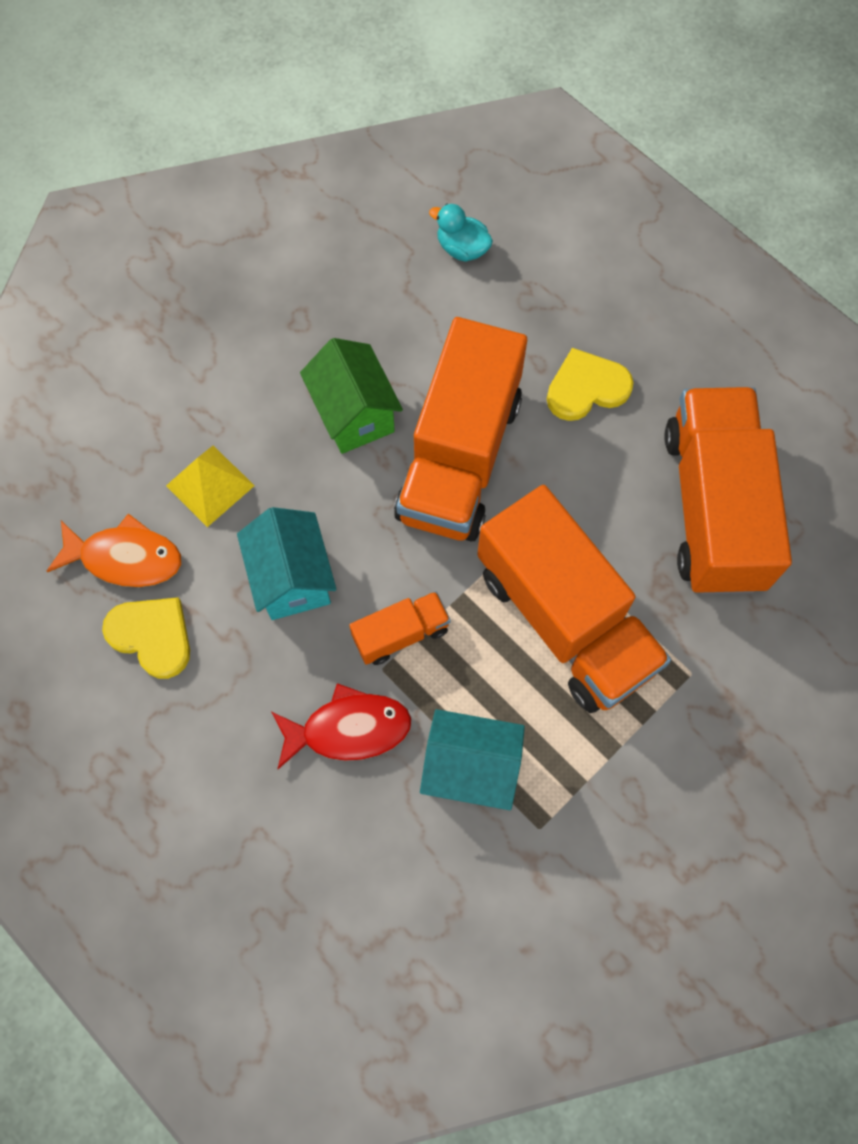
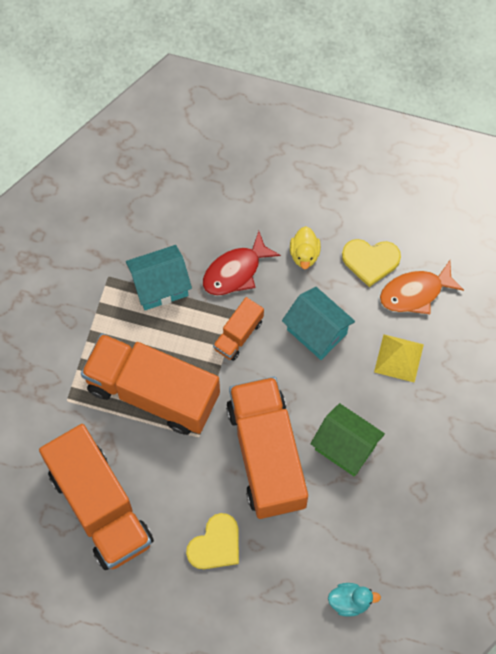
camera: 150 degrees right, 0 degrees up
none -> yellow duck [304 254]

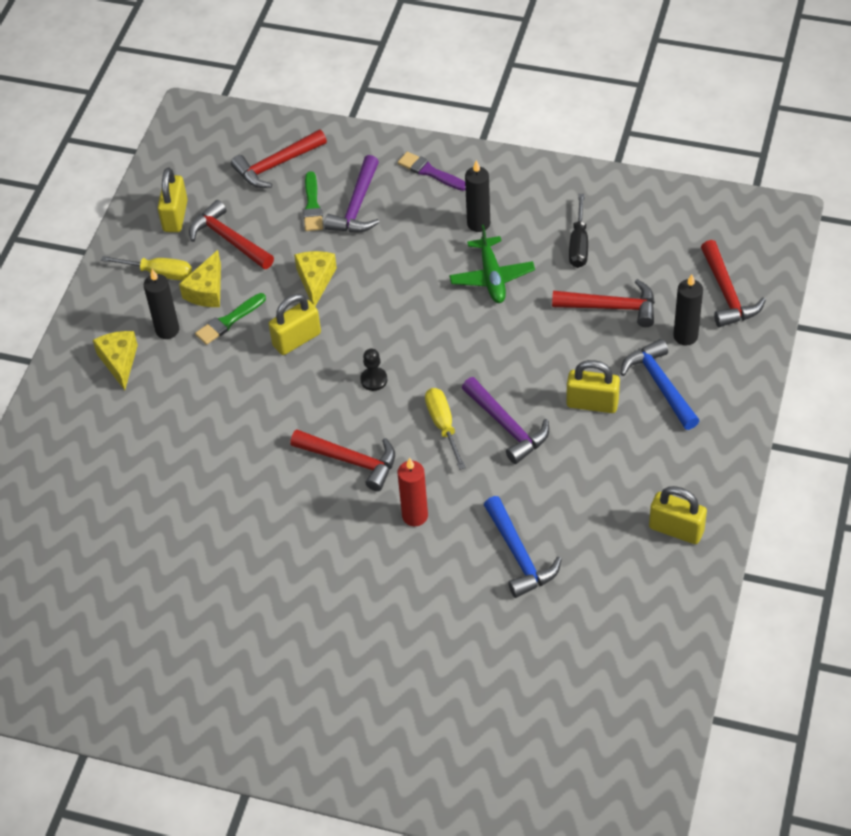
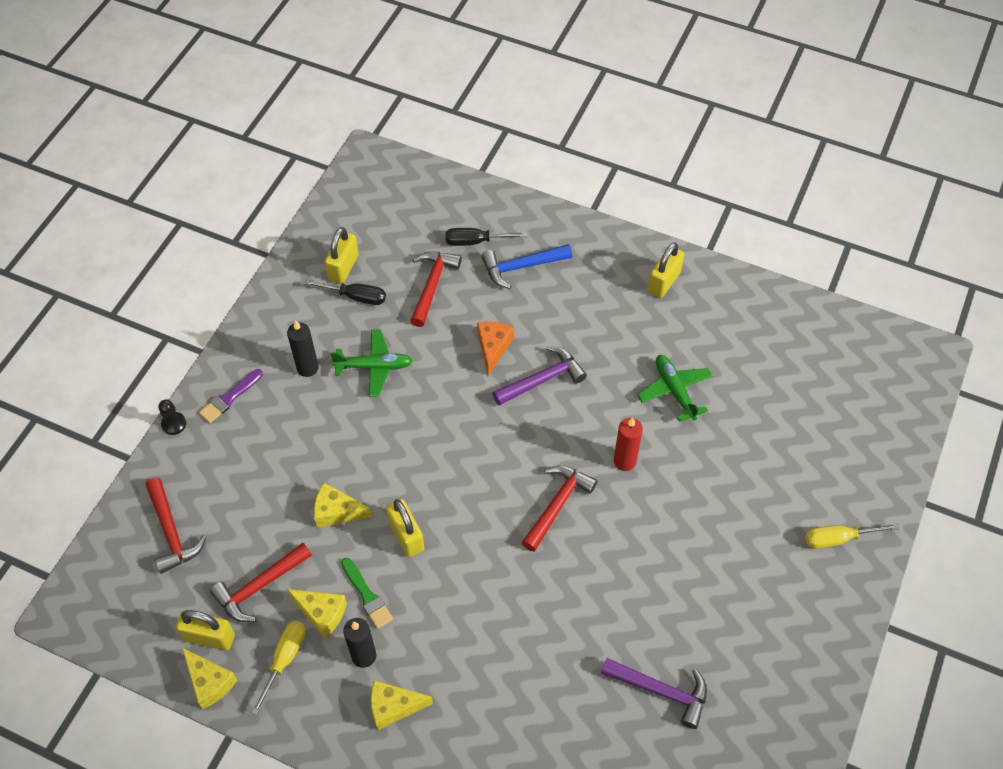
camera: 85 degrees left, 5 degrees up
purple hammer [357 206] -> purple hammer [661 691], move
green brush [312 205] -> none
red hammer [727 293] -> none
black candle [685 336] -> black screwdriver [475 241]
black pawn [374 380] -> black pawn [174 424], move
yellow padlock [592 403] -> yellow padlock [343 267], move
yellow screwdriver [443 426] -> yellow screwdriver [838 538], move
blue hammer [519 555] -> green plane [674 390]
none -> orange cheese [493 348]
none -> yellow cheese [210 682]

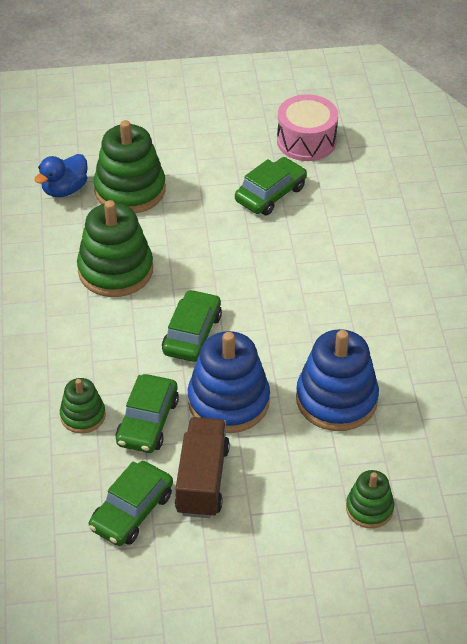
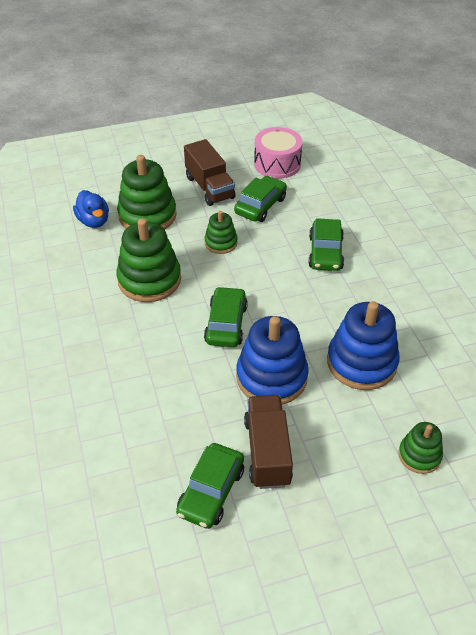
camera: 10 degrees left, 0 degrees up
blue duck [65 189] -> blue duck [94 221], 60 degrees counterclockwise
green car [148 422] -> green car [325 252], move
green stacking toy [83 416] -> green stacking toy [221 243], move
none -> brown truck [209 187]

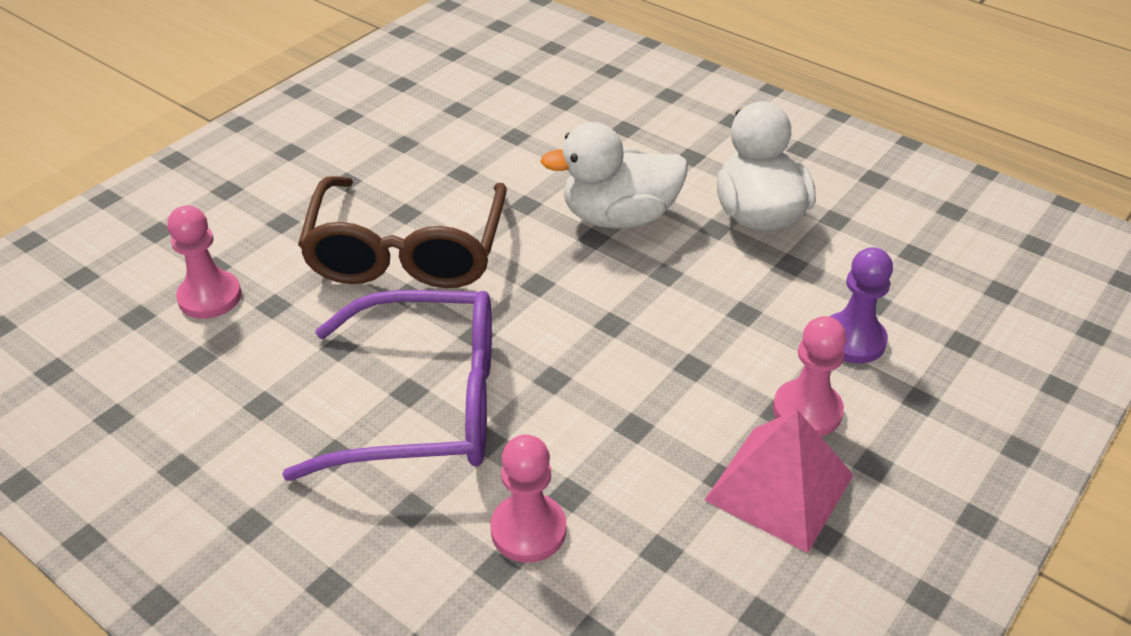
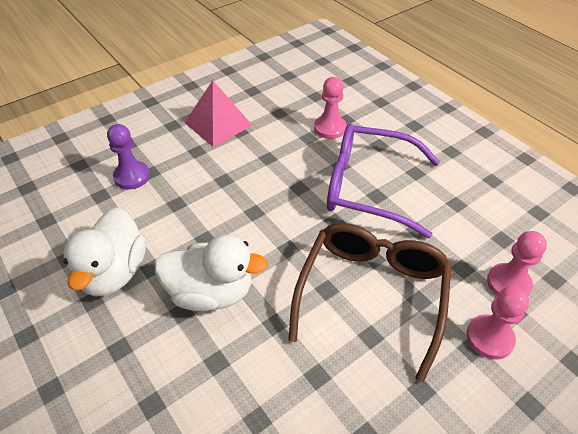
camera: 165 degrees left, 5 degrees up
pink pawn [807 410] -> pink pawn [489 338], move

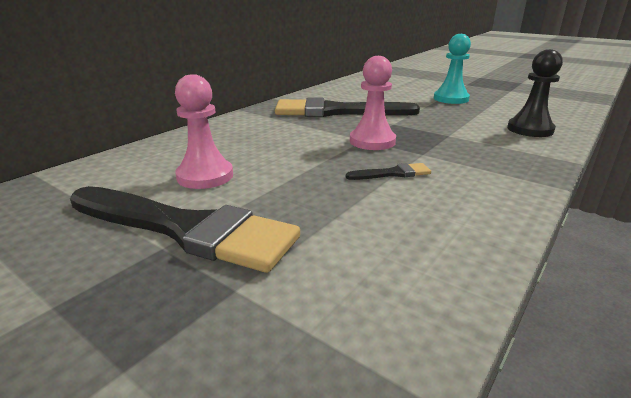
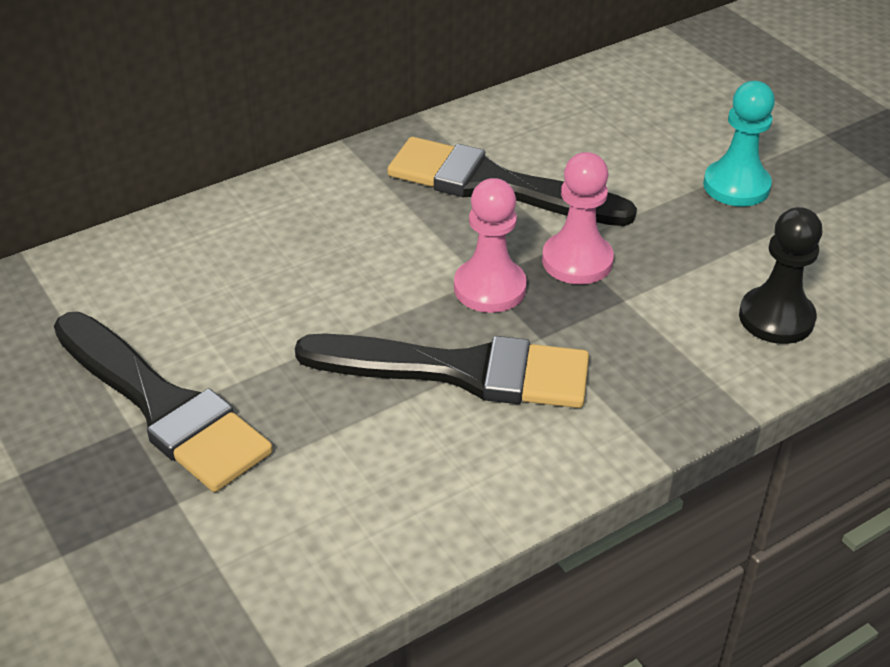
camera: 20 degrees right, 15 degrees up
pink pawn [205 176] -> pink pawn [577 261], move
black brush [393 173] -> black brush [461 371], x2.42

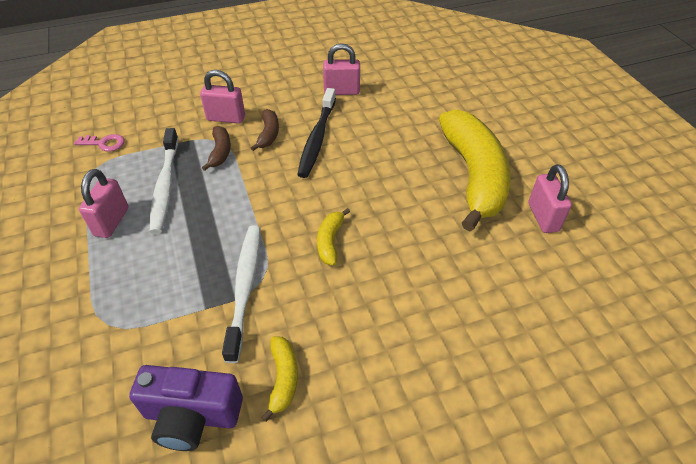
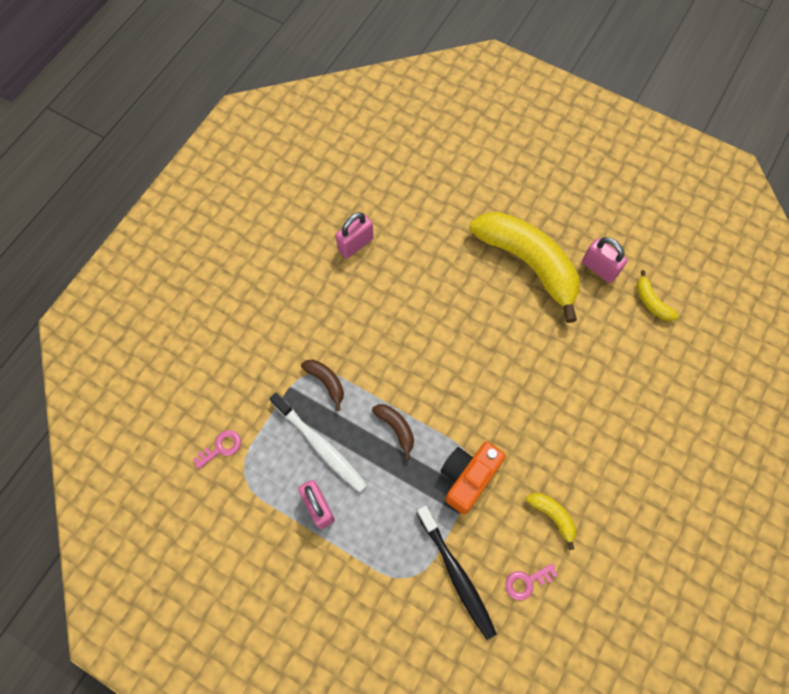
camera: 40 degrees left, 20 degrees up
pink padlock [226 118] -> none
black toothbrush [317 138] -> black toothbrush [456 574], move
brown banana [268 134] -> brown banana [396 428], move
yellow banana [330 241] -> yellow banana [651 302], move
white toothbrush [245 287] -> orange camera [468 478]
purple camera [192 416] -> pink key [526 582]

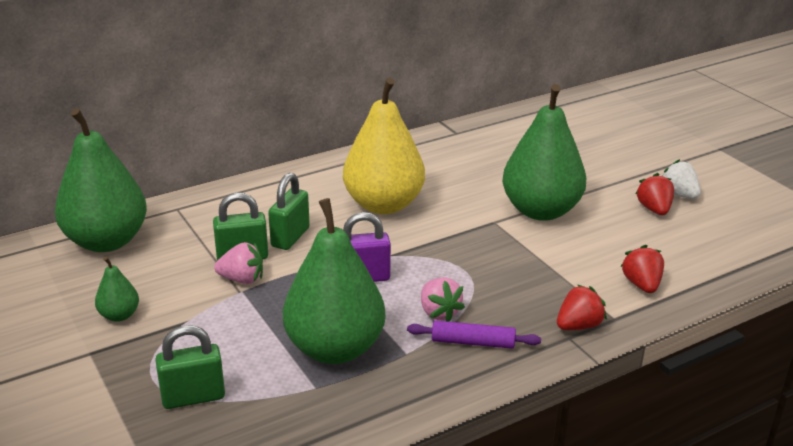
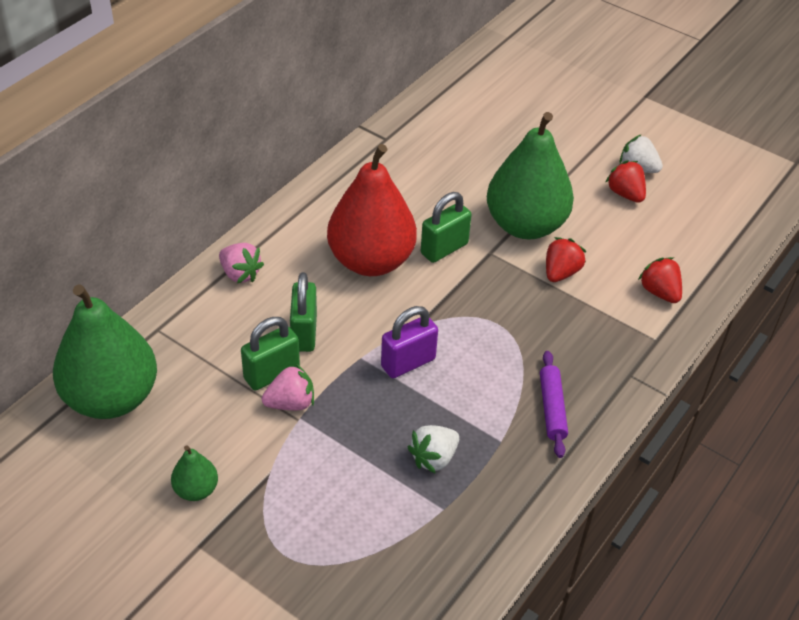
camera: 25 degrees left, 15 degrees up
yellow pear [383 205] -> red pear [371 261]
green pear [335 348] -> white strawberry [434 458]
pink strawberry [439 312] -> pink strawberry [240 274], move
red strawberry [578 326] -> red strawberry [561 272], move
purple rolling pin [473 342] -> purple rolling pin [552 408], 75 degrees counterclockwise
green padlock [193 397] -> green padlock [444 249], move

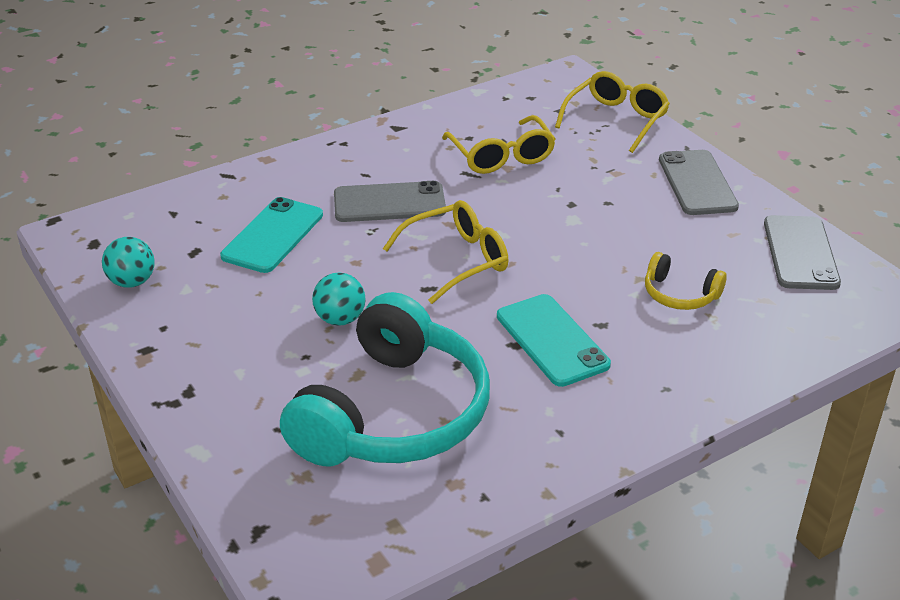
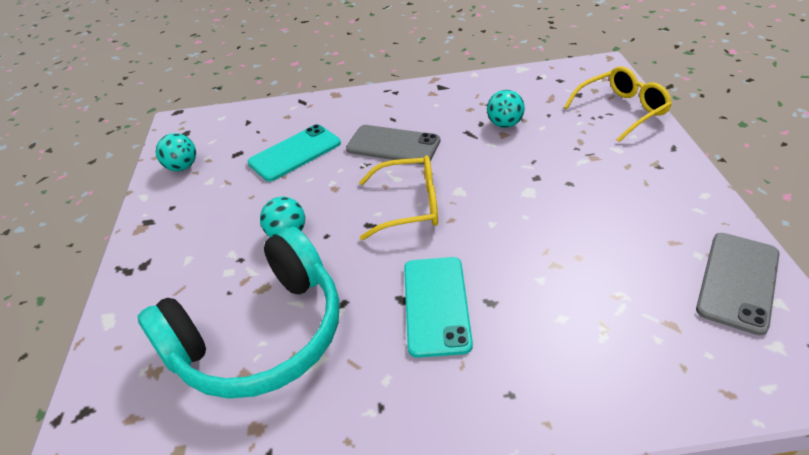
camera: 30 degrees right, 5 degrees up
yellow glasses [501 156] -> turquoise ball [504 124]
grey phone [697 183] -> none
yellow headphones [679 294] -> none

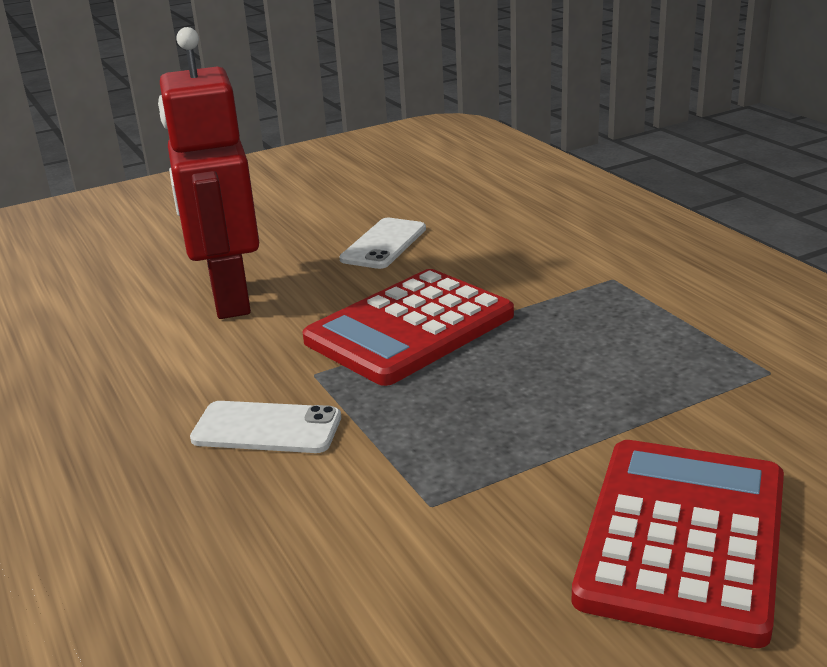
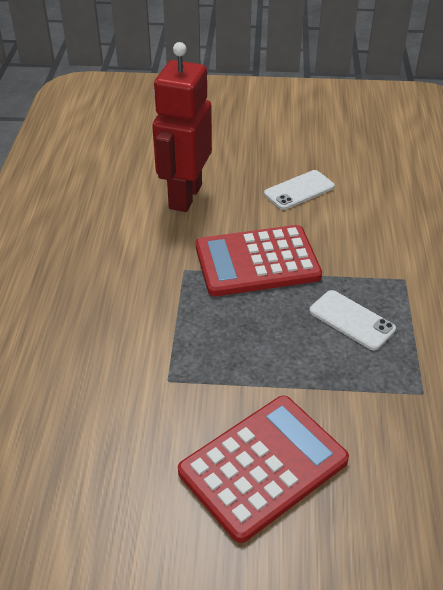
camera: 30 degrees right, 15 degrees up
white phone [267 428] -> white phone [351 320], move

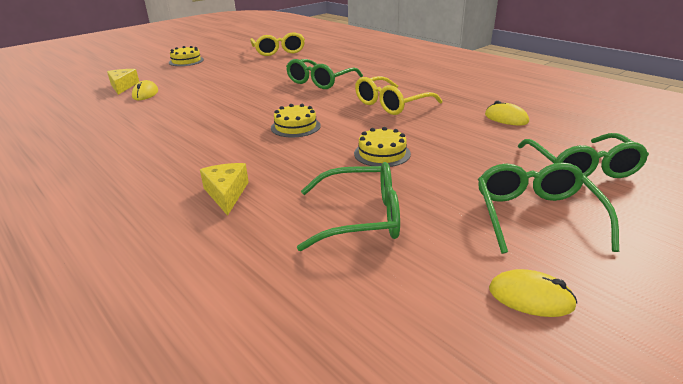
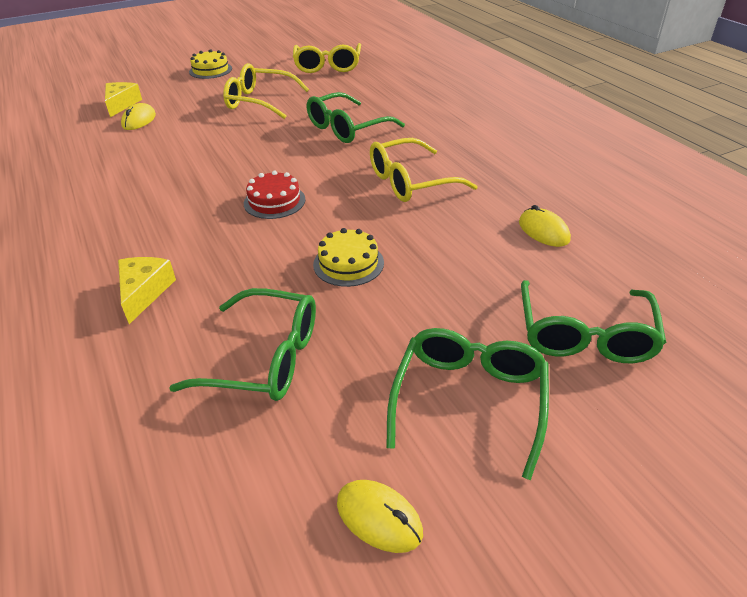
camera: 15 degrees right, 10 degrees up
yellow cake [295 127] -> red cake [274 201]
none -> yellow glasses [259 101]

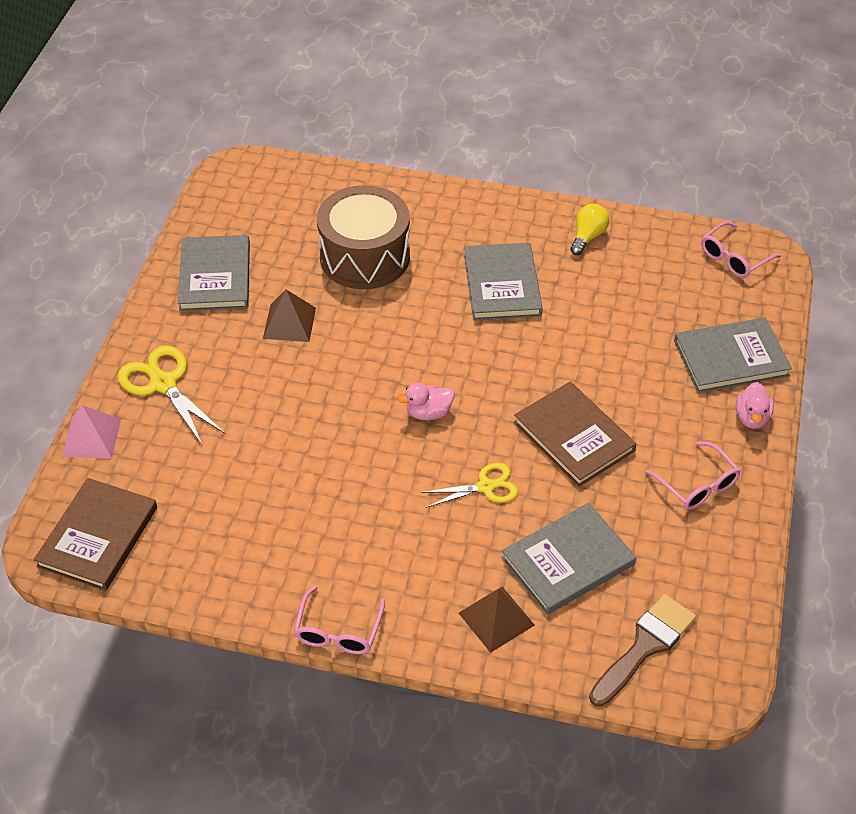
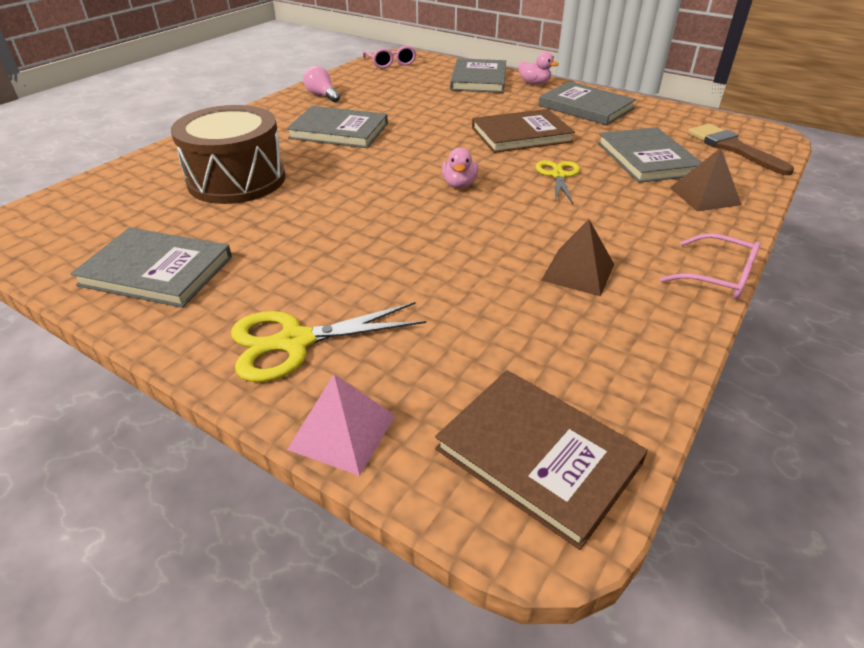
camera: 70 degrees left, 10 degrees down
yellow light bulb [588 236] -> pink light bulb [322 95]
brown pyramid [289 323] -> brown pyramid [578 272], move
pink glasses [697 484] -> grey book [585 107]

